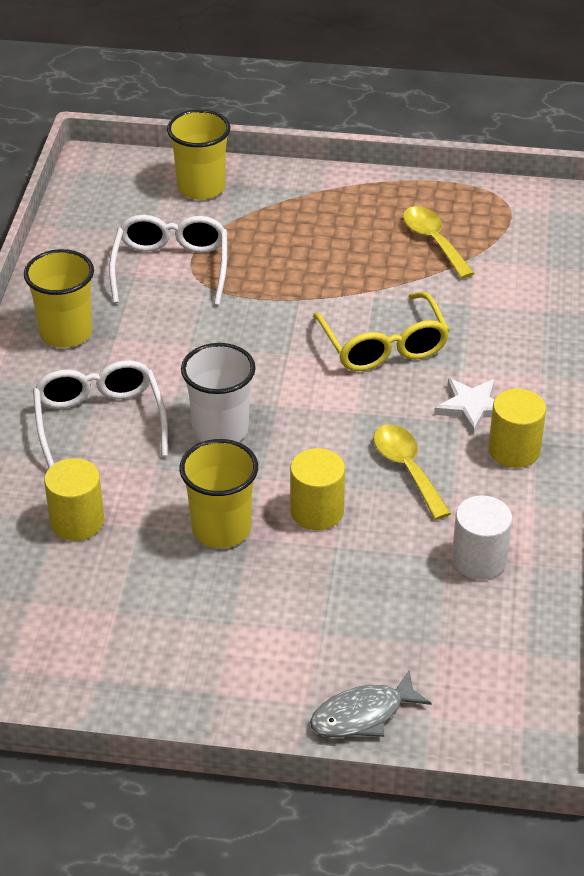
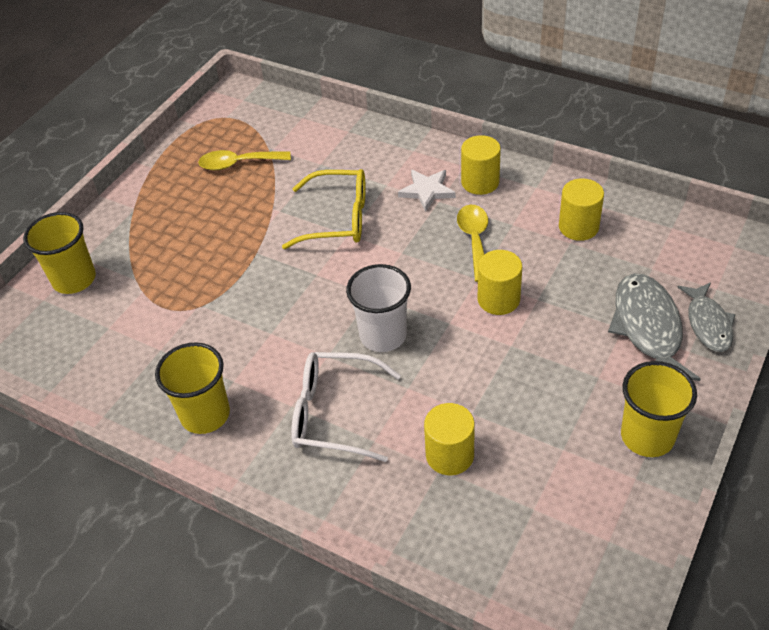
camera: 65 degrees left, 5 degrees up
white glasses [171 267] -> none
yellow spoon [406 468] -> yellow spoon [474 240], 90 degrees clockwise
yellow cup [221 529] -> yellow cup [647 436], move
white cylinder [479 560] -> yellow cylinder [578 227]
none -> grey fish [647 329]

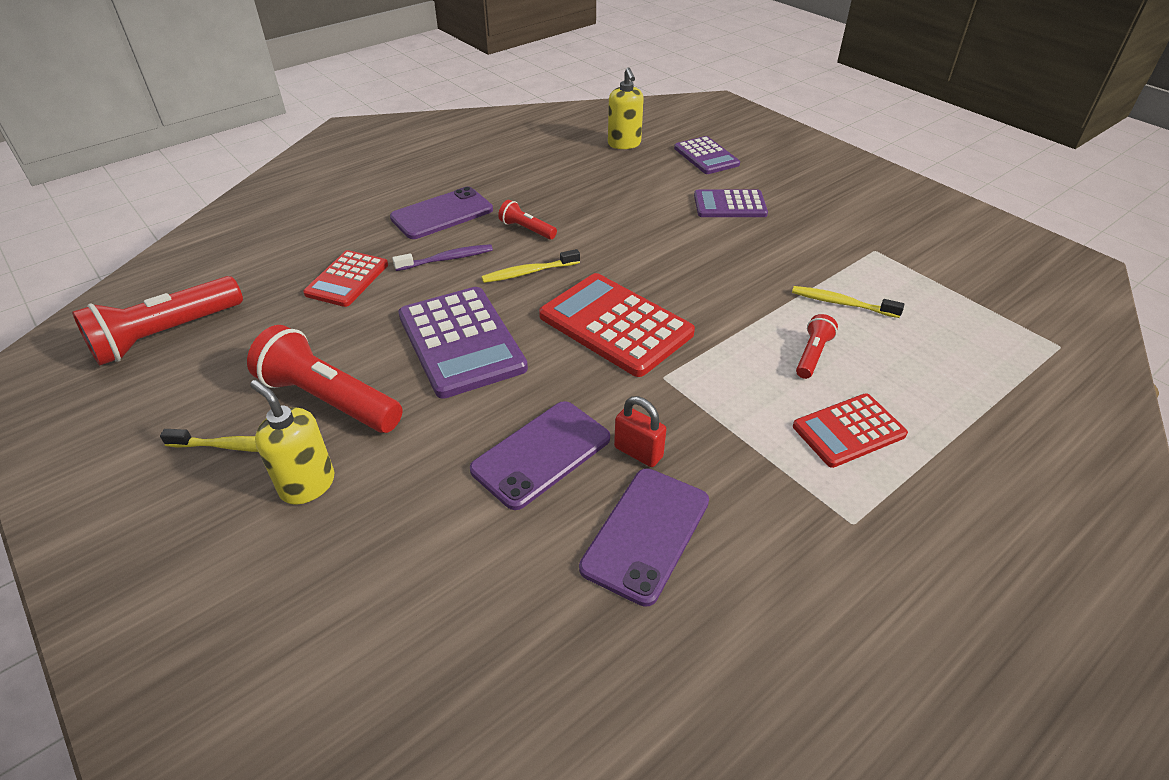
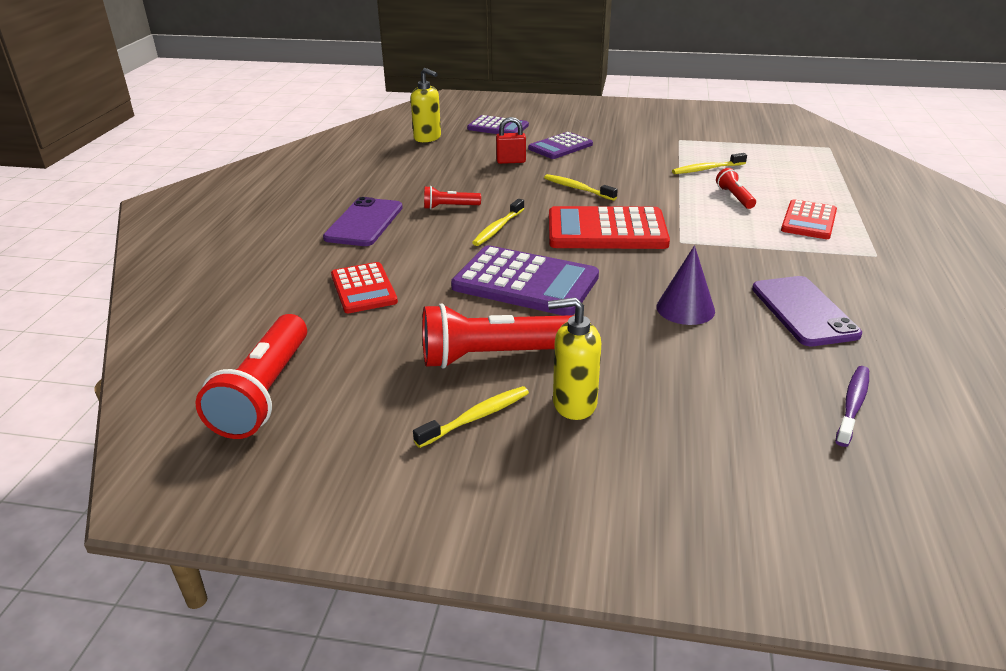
camera: 40 degrees left, 10 degrees down
purple toothbrush [447 259] -> purple toothbrush [853 405], move
red padlock [638 452] -> red padlock [511 161], move
purple phone [541 454] -> purple cone [685 308]
none -> yellow toothbrush [577 188]

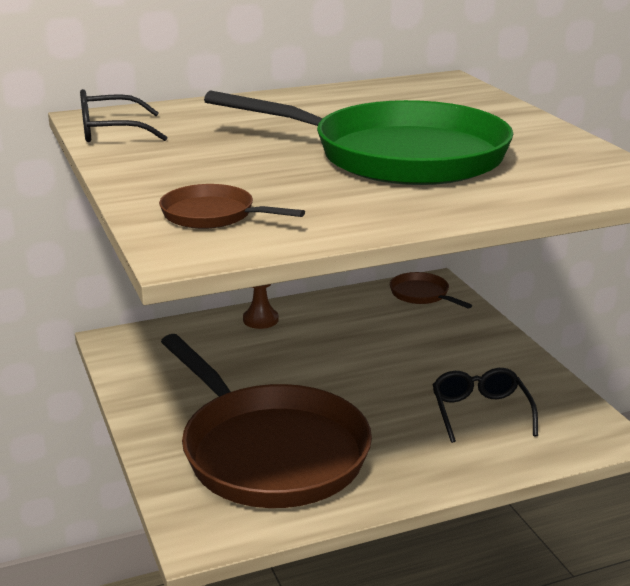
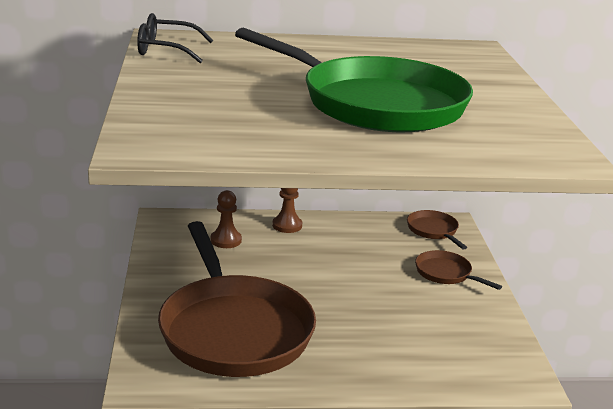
camera: 15 degrees right, 0 degrees up
brown pan [213 215] -> brown pan [446 273], move
black glasses [480 412] -> none
none -> brown pawn [226 240]

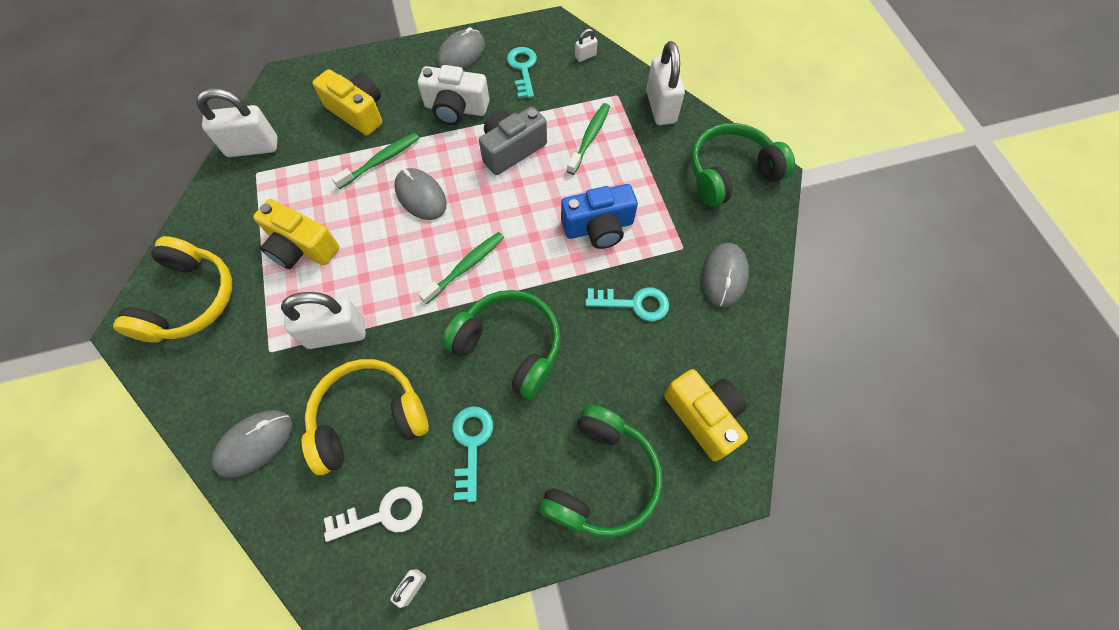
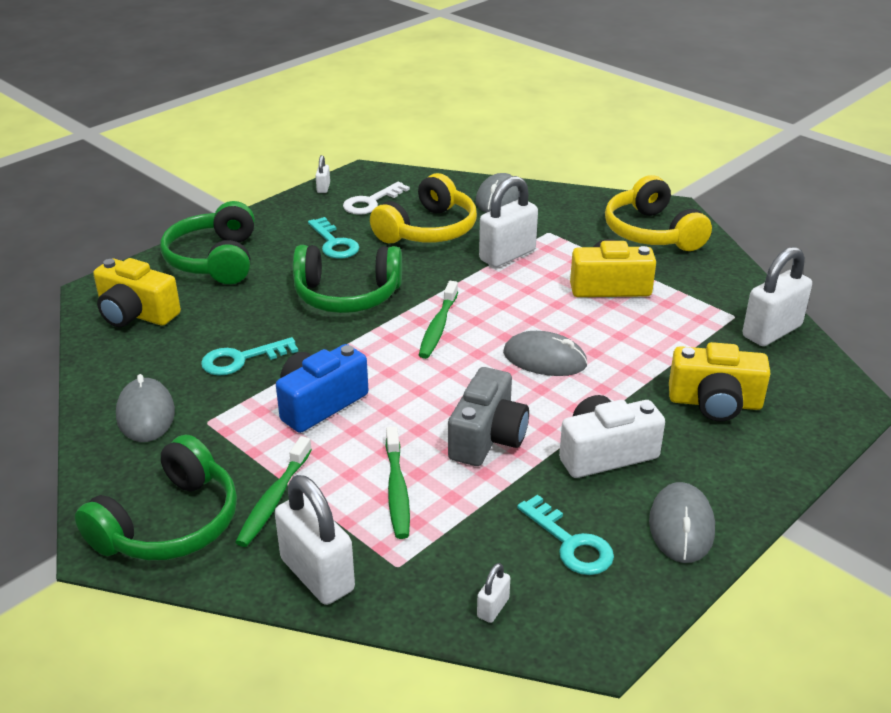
camera: 150 degrees right, 30 degrees down
green toothbrush [381 161] -> green toothbrush [274 499], move

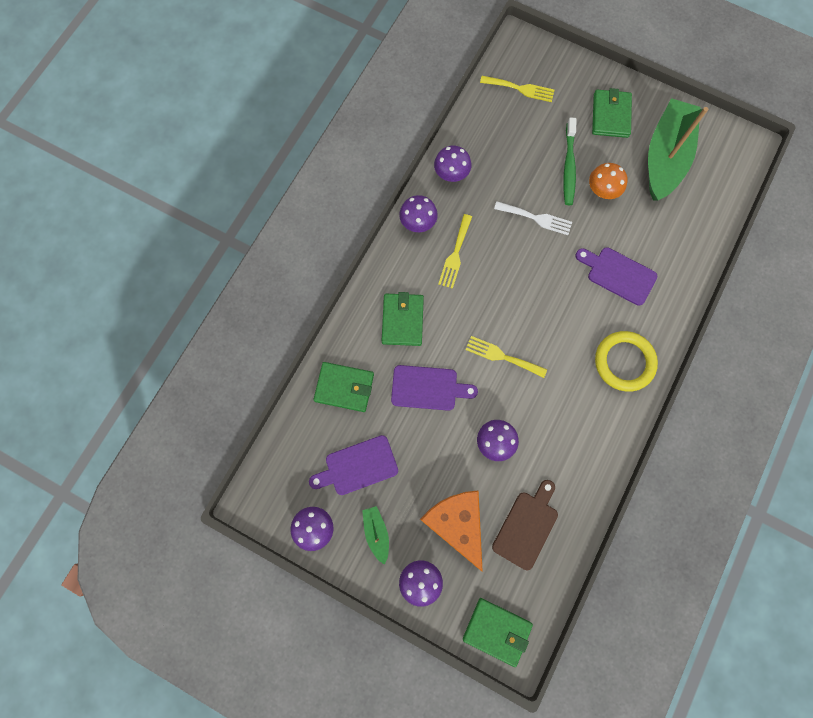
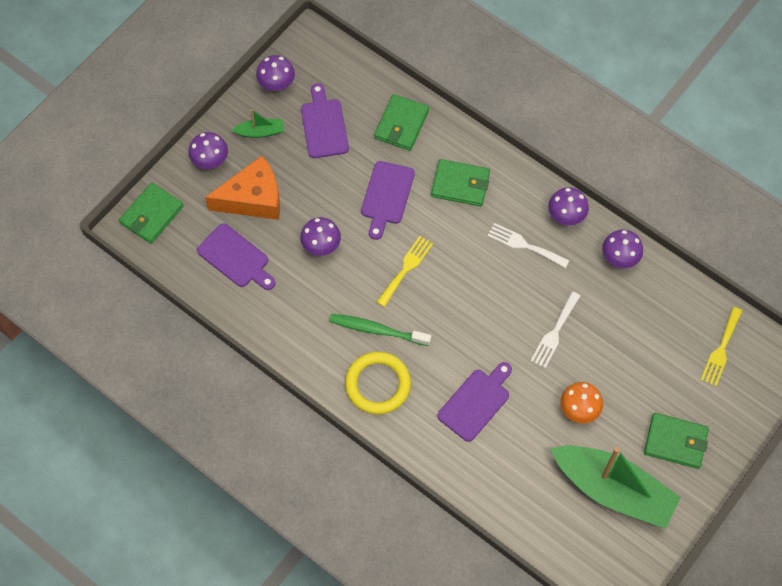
camera: 100 degrees right, 10 degrees down
green toothbrush [569 166] -> green toothbrush [377 330], move
yellow fork [455 254] -> white fork [524 245]
brown cutting board [527 526] -> purple cutting board [236 258]

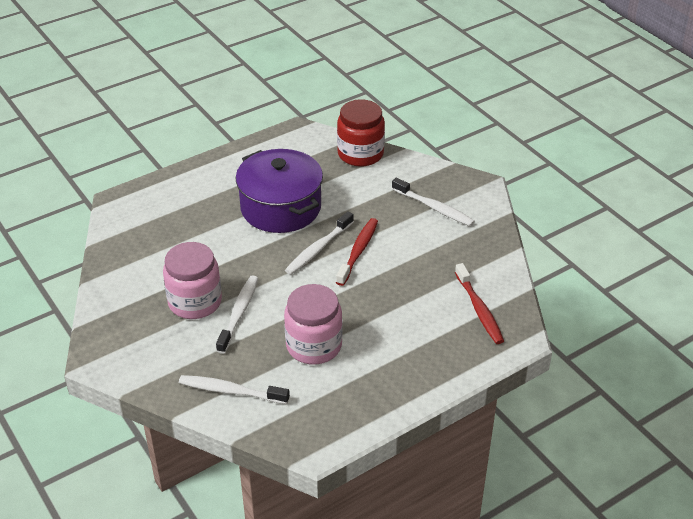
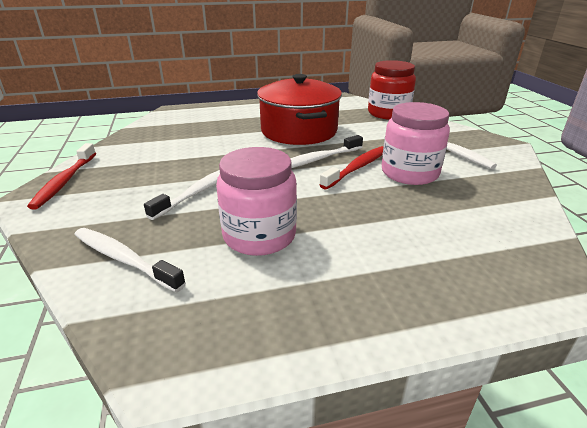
camera: 20 degrees right, 10 degrees down
purple pot [280 207] -> red pot [299 131]
pink jar [195 302] -> pink jar [409 173], move
red toothbrush [479 309] -> red toothbrush [65 181], move

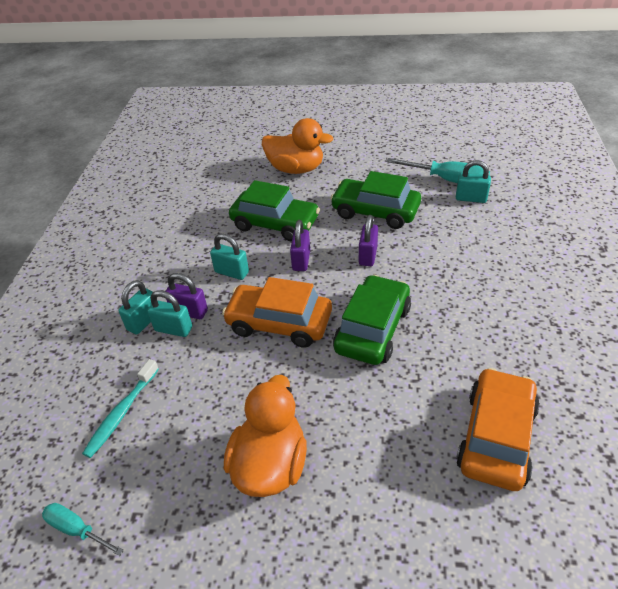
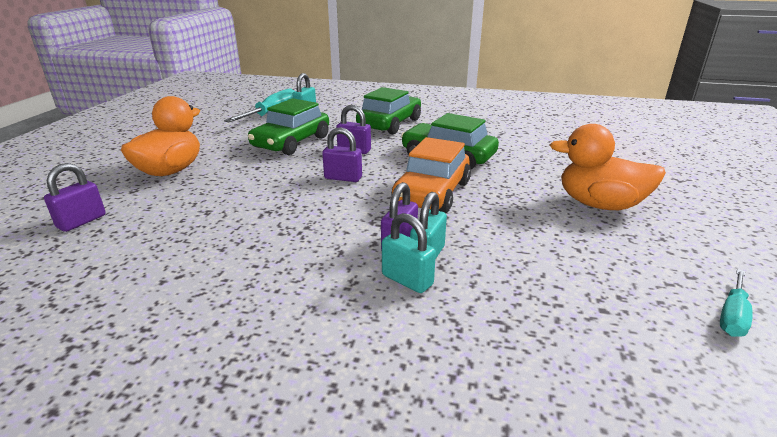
camera: 85 degrees left, 15 degrees down
green car [275 223] -> green car [389 124], move
turquoise padlock [231 272] -> none
turquoise toothbrush [121 413] -> none
orange car [496 437] -> none
none -> purple padlock [81 221]

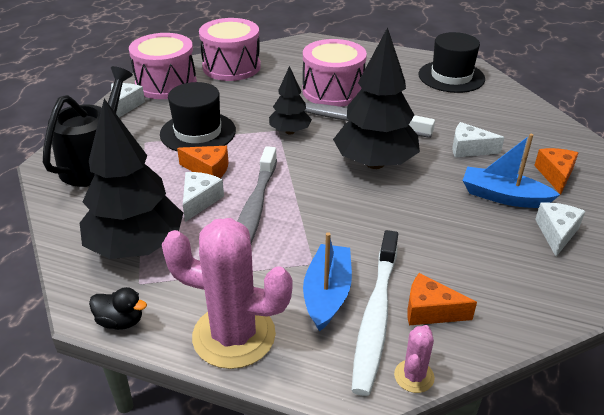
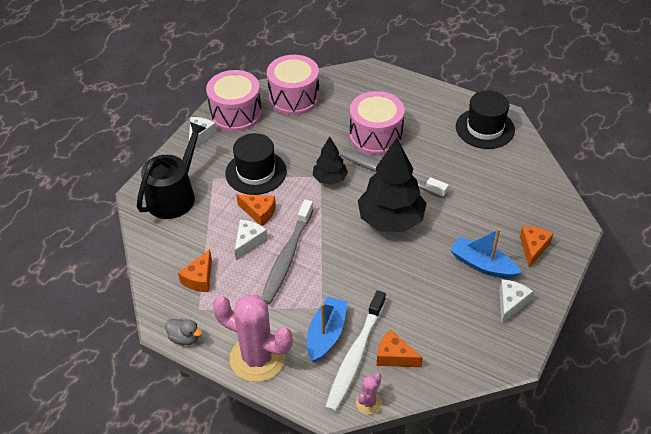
camera: 10 degrees right, 10 degrees up
black tree [136 247] -> orange cheese [199 278]
white cheese [469 149] -> none
black duck [120 321] -> grey duck [184 338]

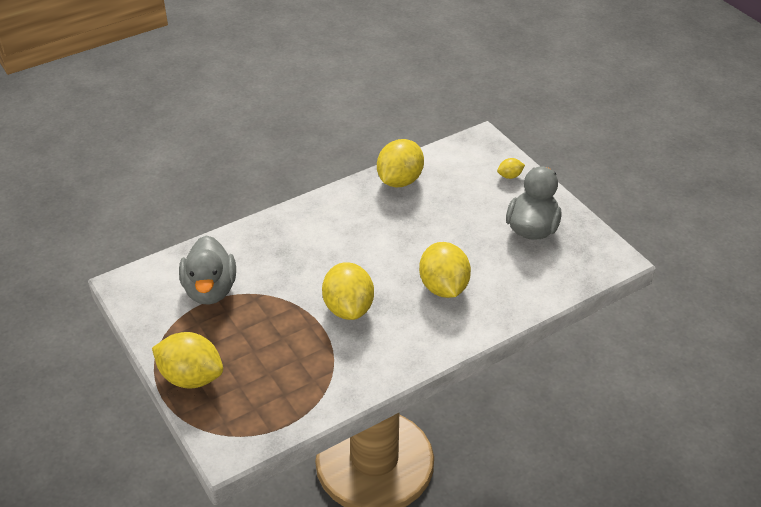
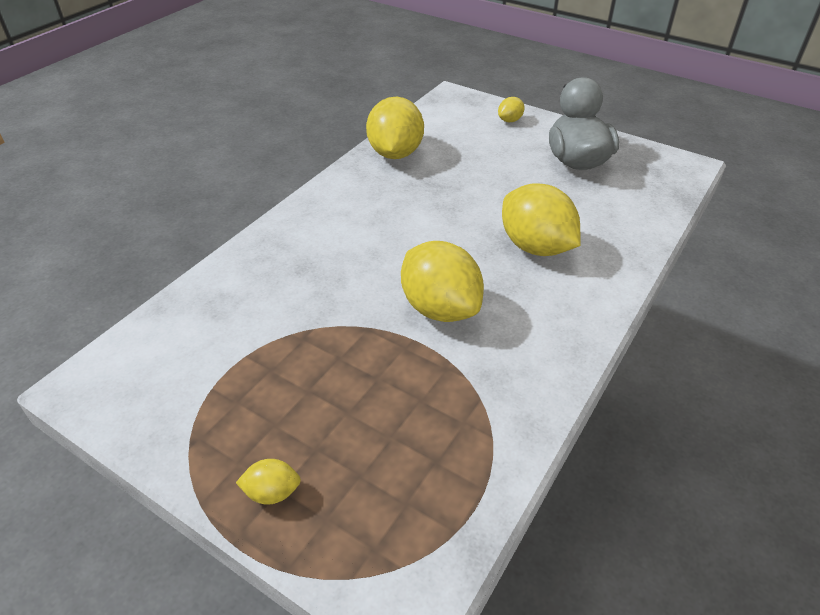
camera: 25 degrees left, 0 degrees up
grey duck [210 290] -> none
yellow lemon [191 377] -> yellow lemon [272 492], x0.46

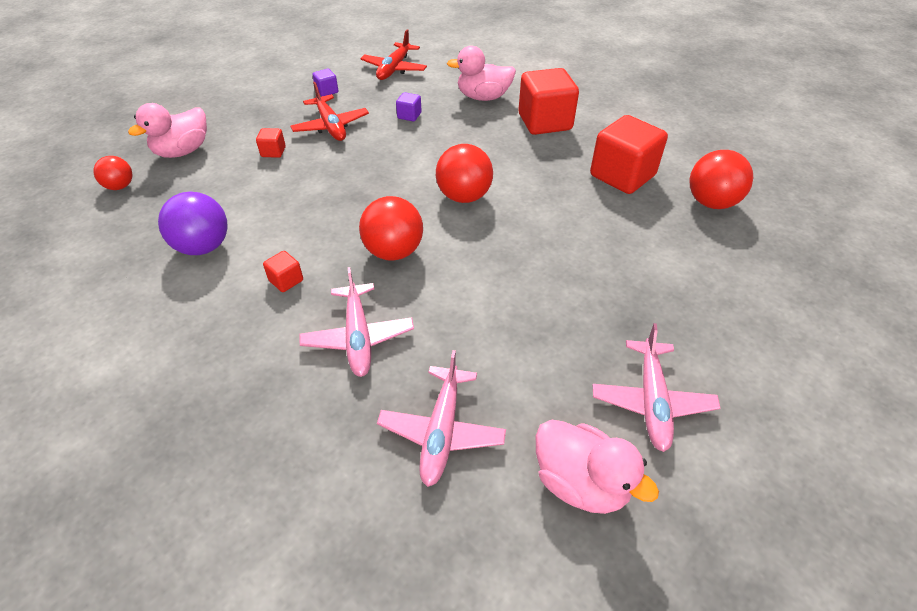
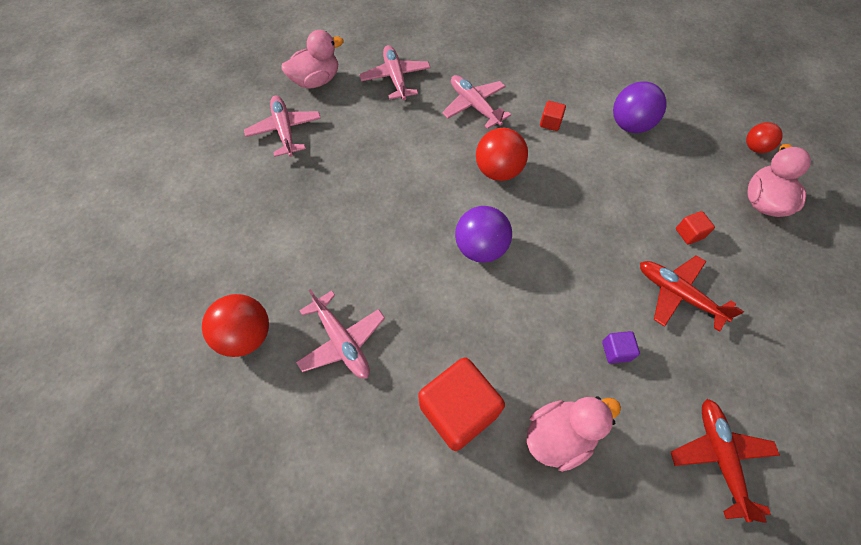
camera: 155 degrees right, 15 degrees up
purple cube [327 91] -> none
red cube [622 176] -> pink plane [342 341]
red ball [464 196] -> purple ball [480 248]
pink duck [580 482] -> pink duck [316 81], 135 degrees clockwise

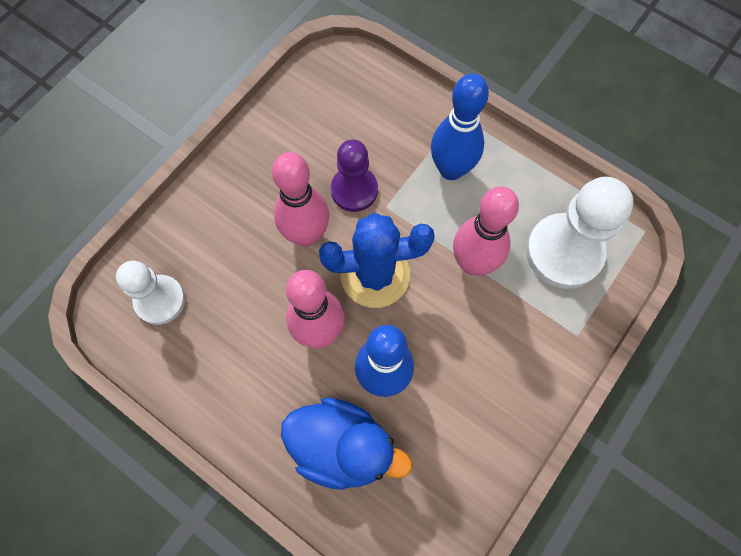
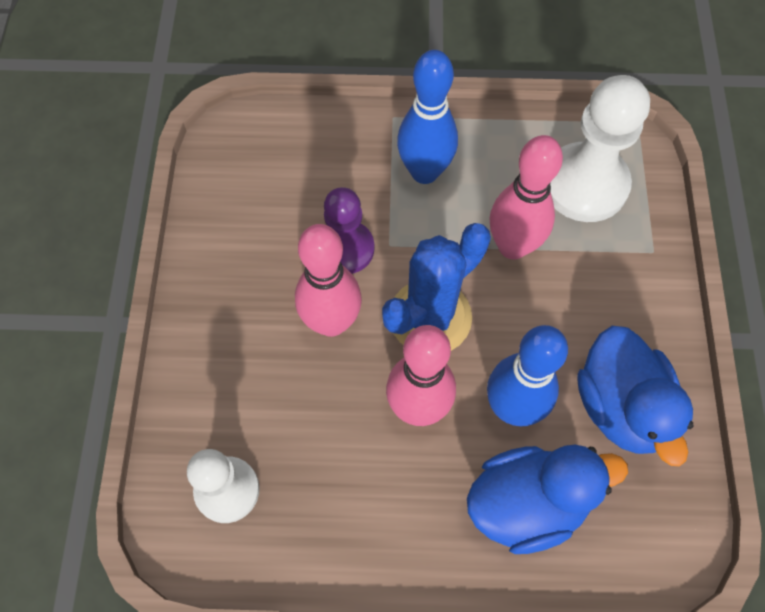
camera: 35 degrees left, 5 degrees down
none -> blue duck [621 406]

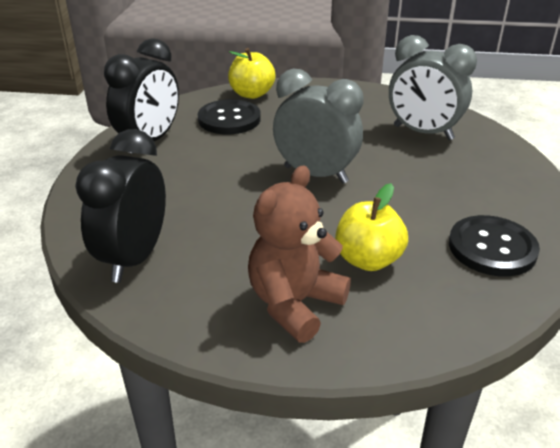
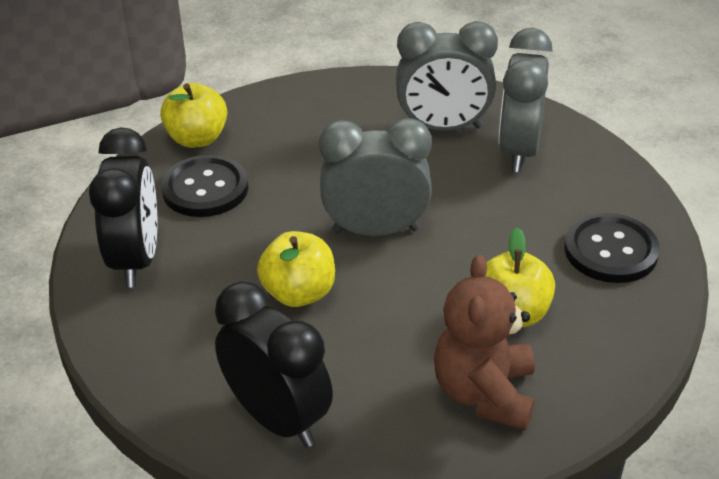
camera: 30 degrees left, 5 degrees up
black clock [134 258] -> black clock [277 419], 150 degrees clockwise
none -> grey clock [519 150]
none -> yellow apple [299 293]

